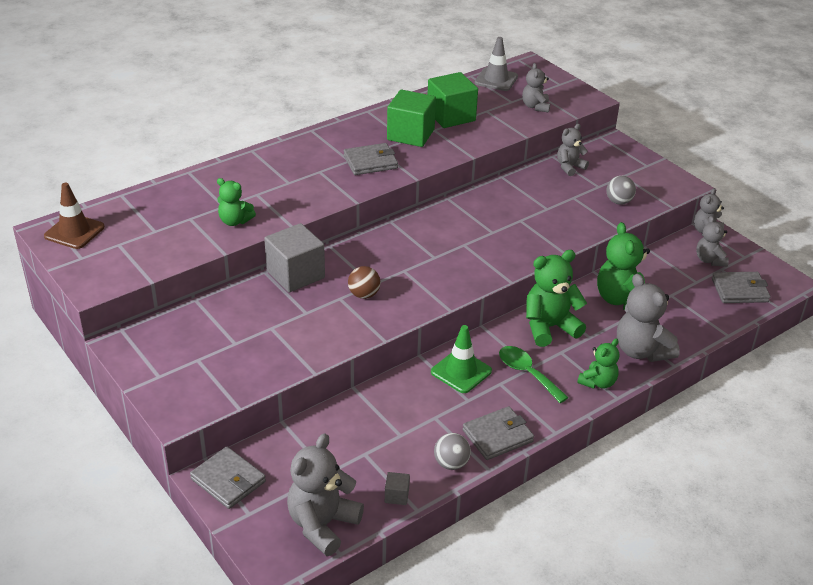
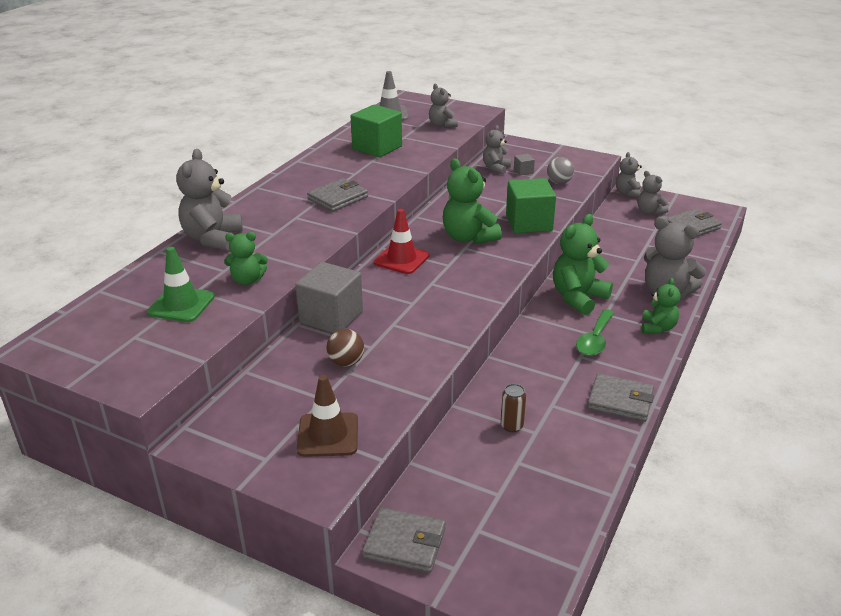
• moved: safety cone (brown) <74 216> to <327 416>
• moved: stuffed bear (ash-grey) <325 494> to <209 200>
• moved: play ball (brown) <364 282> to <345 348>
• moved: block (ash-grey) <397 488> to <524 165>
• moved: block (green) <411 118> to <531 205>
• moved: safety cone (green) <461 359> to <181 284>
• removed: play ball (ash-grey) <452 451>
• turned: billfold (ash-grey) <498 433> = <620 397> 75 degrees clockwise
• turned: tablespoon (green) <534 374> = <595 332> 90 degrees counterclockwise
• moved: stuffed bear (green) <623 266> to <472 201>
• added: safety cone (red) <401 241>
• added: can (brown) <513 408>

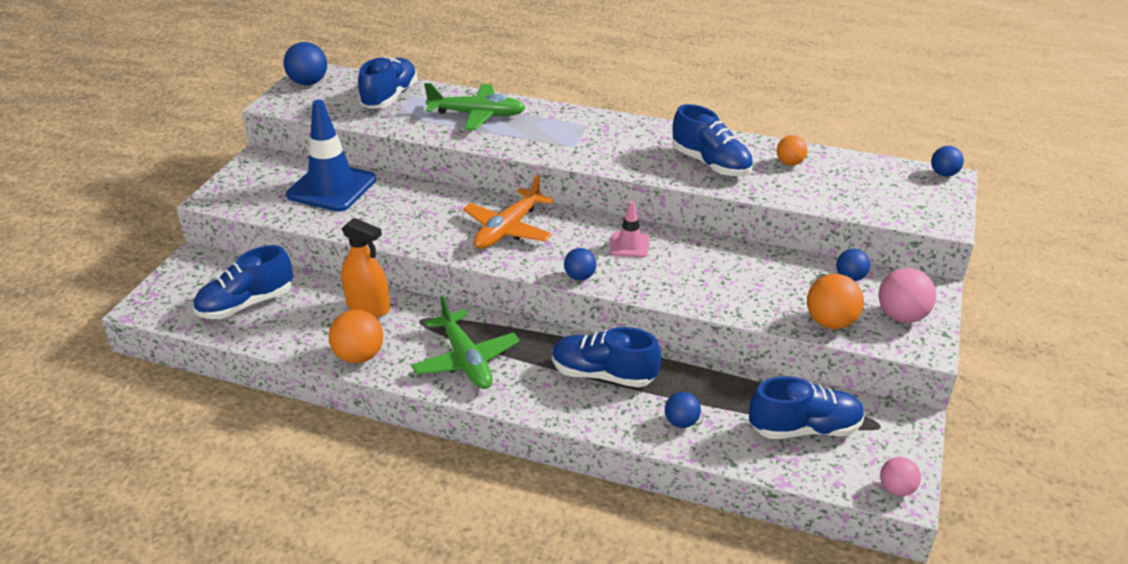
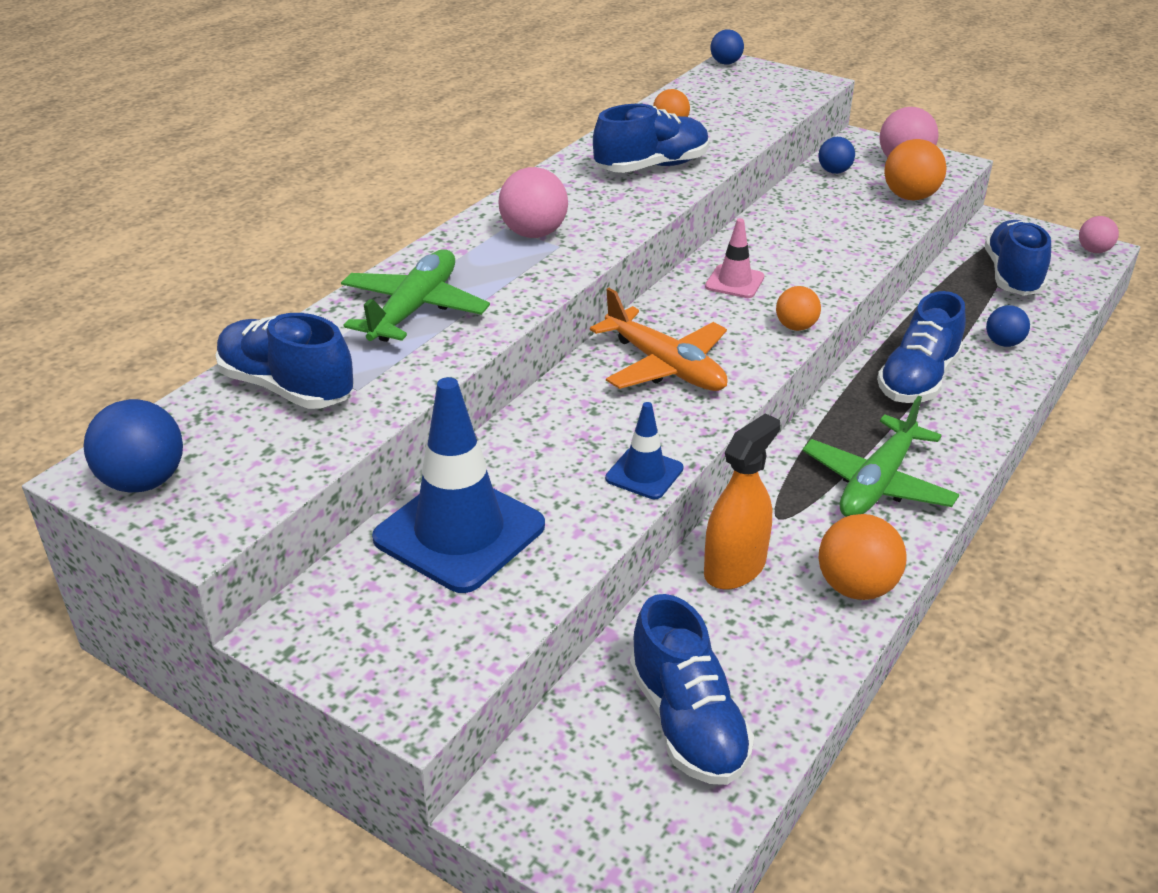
• turned: plane (green) <465 342> = <881 456> 135 degrees clockwise
• recoloured: play ball (blue) <580 264> to play ball (bright orange) <798 308>
• added: play ball (pink) <533 202>
• added: safety cone (blue) <644 450>

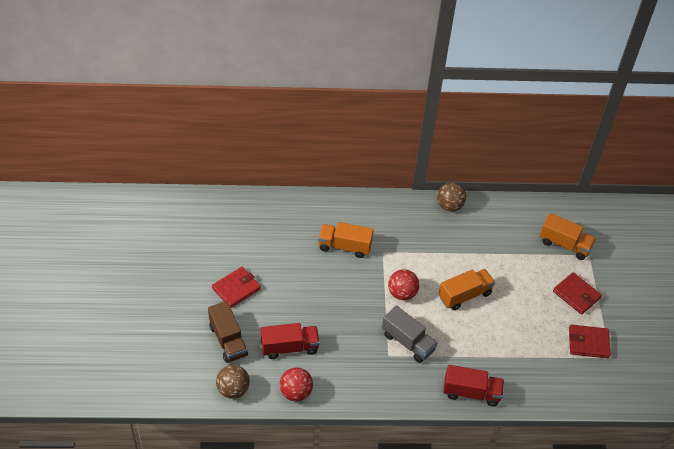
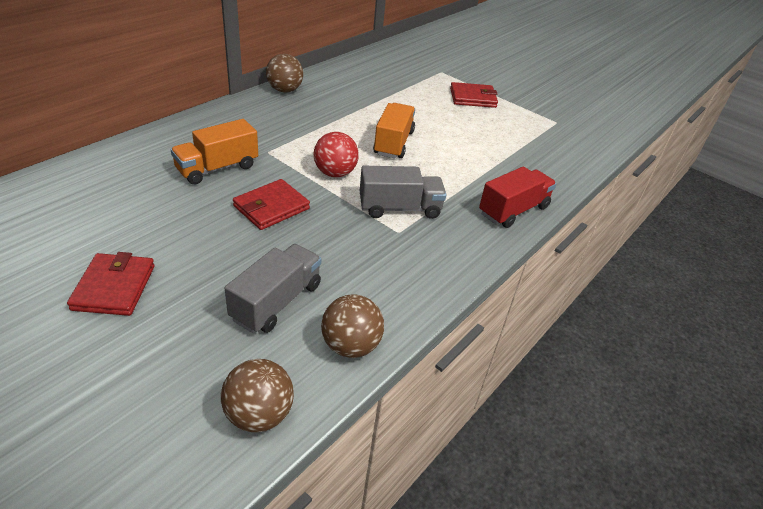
• removed: lorry (brown) <228 332>
• recoloured: lorry (red) <290 341> to lorry (ash-grey) <273 288>
• recoloured: play ball (red) <296 384> to play ball (brown) <352 326>
• removed: lorry (bright orange) <568 236>
• moved: billfold (red) <590 341> to <271 204>

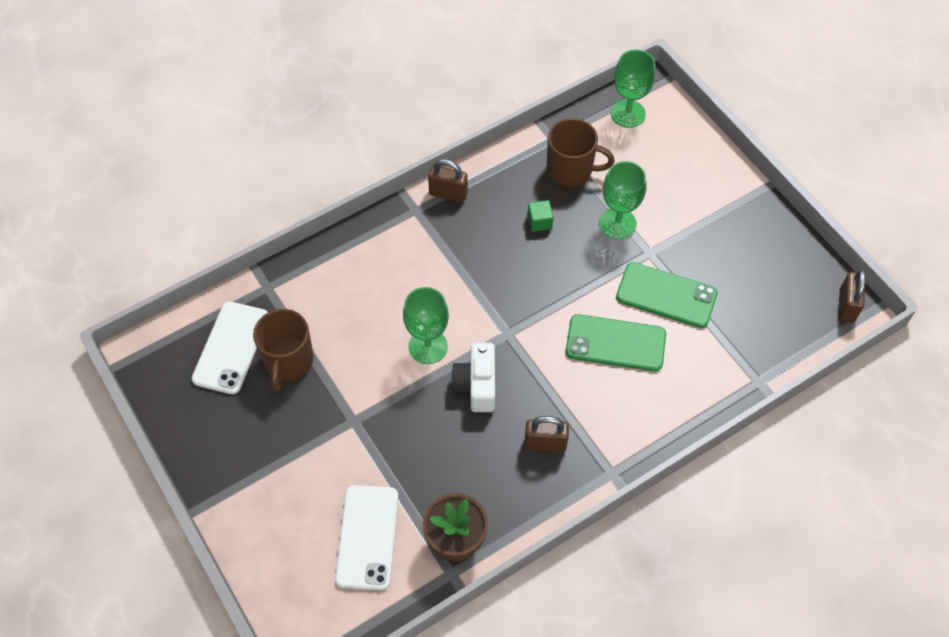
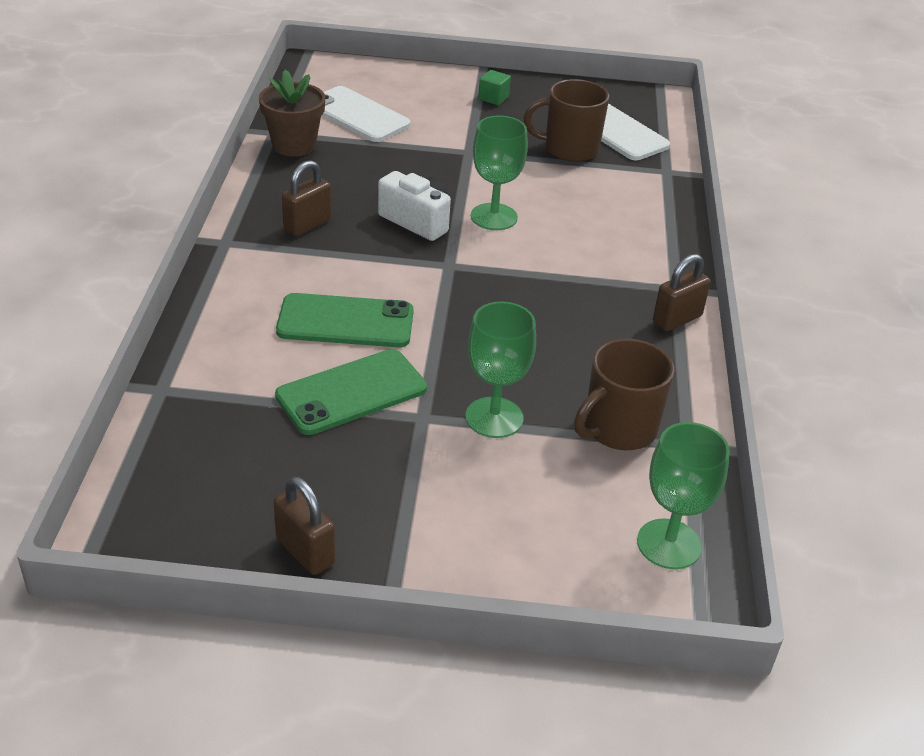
• turned: coffee mug (brown) <283 350> = <566 120> 45 degrees counterclockwise
• moved: block (green) <540 216> to <494 87>
• turned: mobile phone (green) <616 342> = <345 320> 45 degrees clockwise
• moved: lock (brown) <852 296> to <304 525>

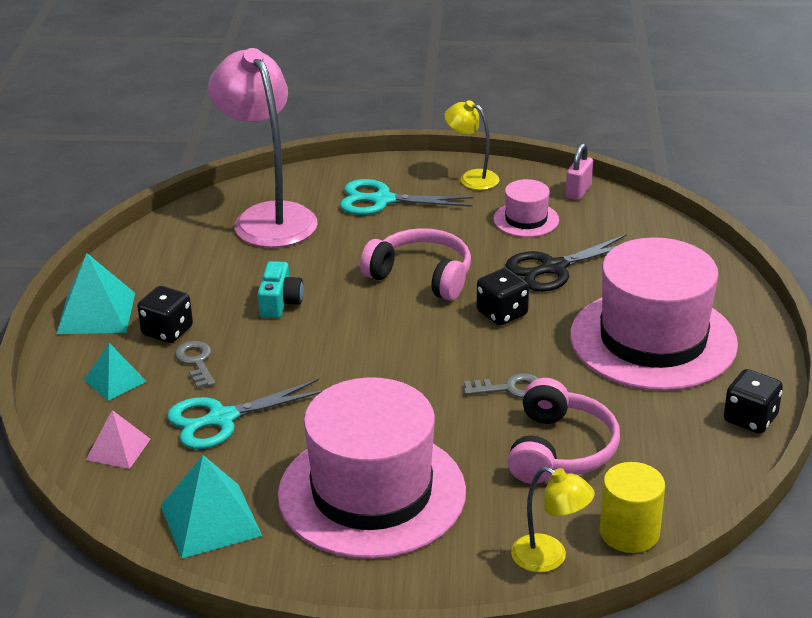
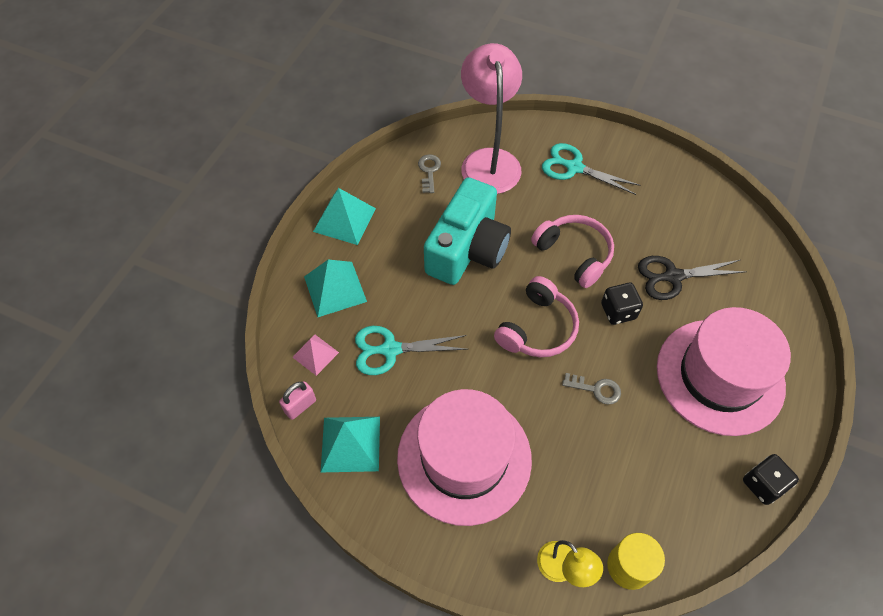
• resized: pyramid shape (turquoise) <115 372> = <335 288> x1.61
• removed: die (ebony) <165 314>
• moved: key (ash-grey) <195 365> to <429 173>
• resized: camera (turquoise) <280 289> = <467 231> x2.28
• removed: desk lamp (golden) <471 145>
• removed: hat (pink) <526 208>
• moved: over-ear headphones (pink) <564 431> to <536 316>
• moved: lock (pink) <579 171> to <297 400>

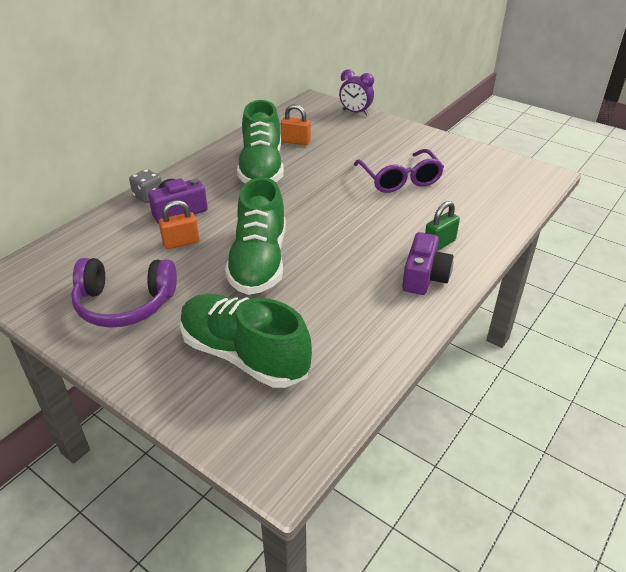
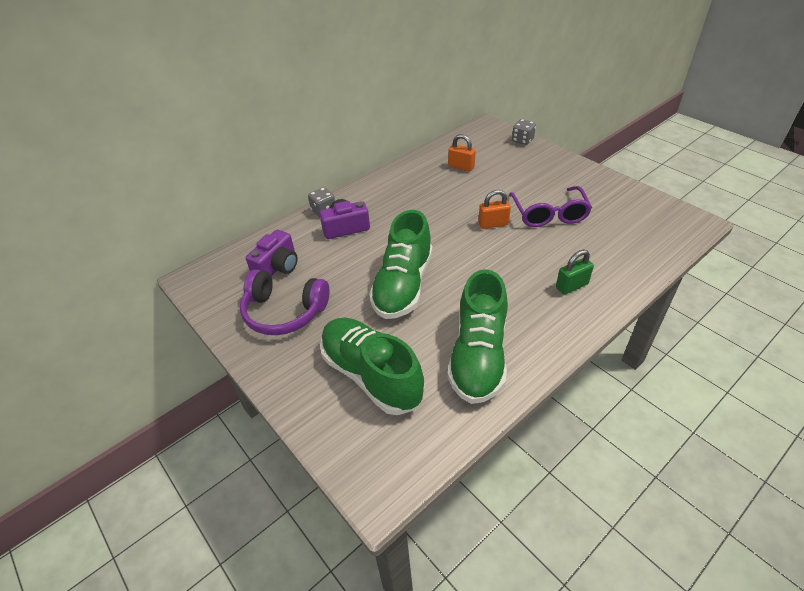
• moved: lock (bright orange) <179 224> to <494 209>
• moved: shoe (green) <260 141> to <477 336>
• replaced: alarm clock (purple) <356 92> to die (ash-grey) <524 132>
• moved: camera (purple) <428 263> to <272 253>

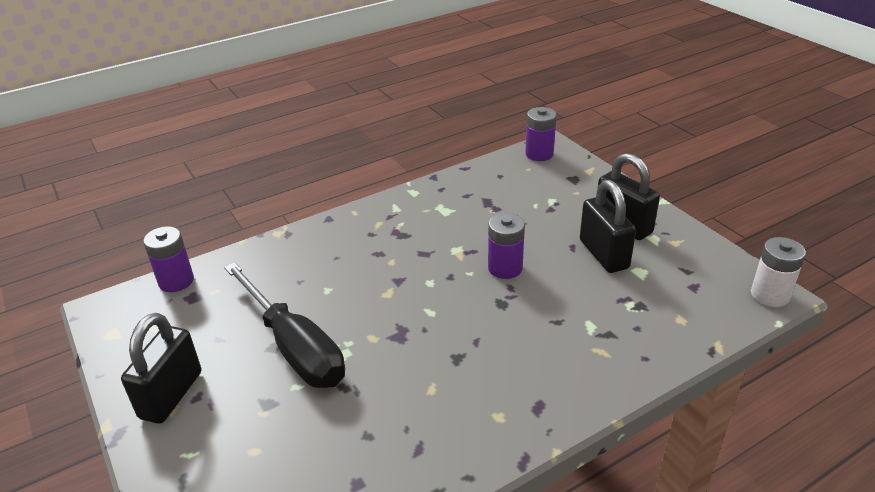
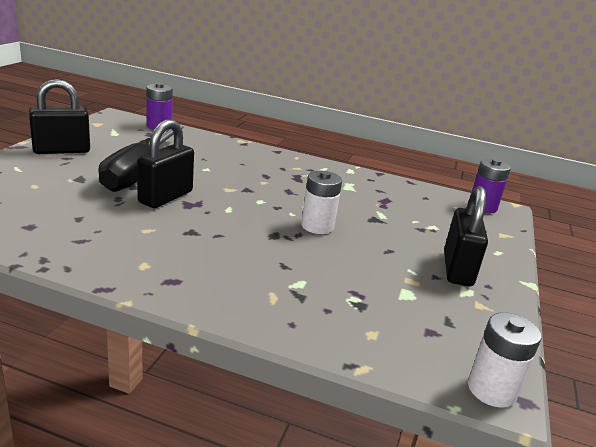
• recoloured: power cell (purple) <506 246> to power cell (white) <321 202>
• moved: lock (ebony) <608 226> to <165 163>

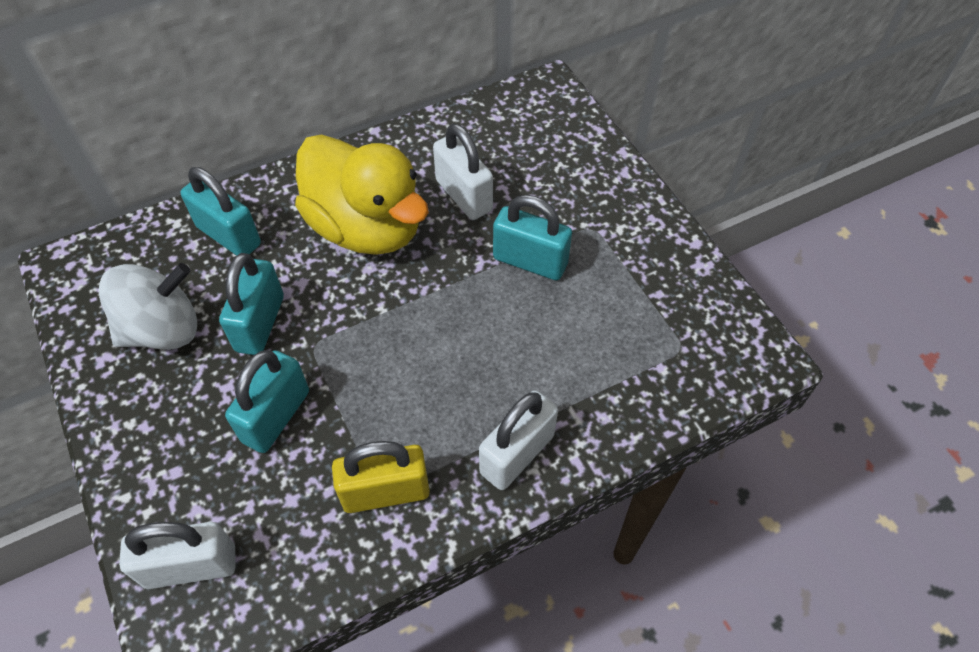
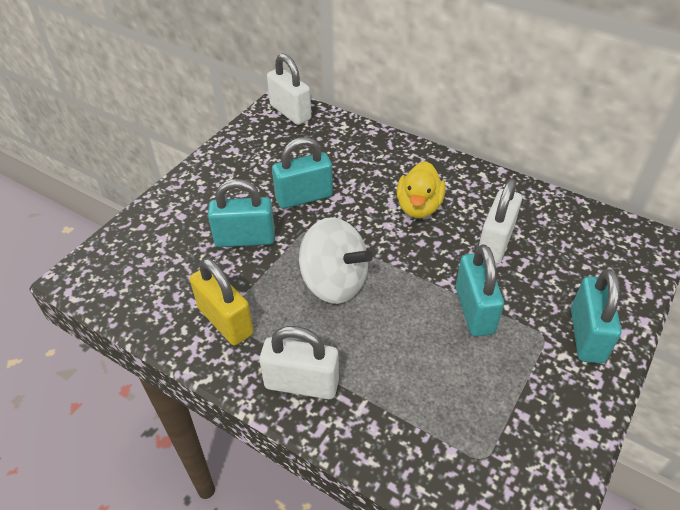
• moved: toy top (white) <147 306> to <336 260>
• moved: lock (white) <177 555> to <289 89>
• moved: lock (turquoise) <220 211> to <596 316>
• resized: toy duck (golden) <362 194> = <421 189> x0.56

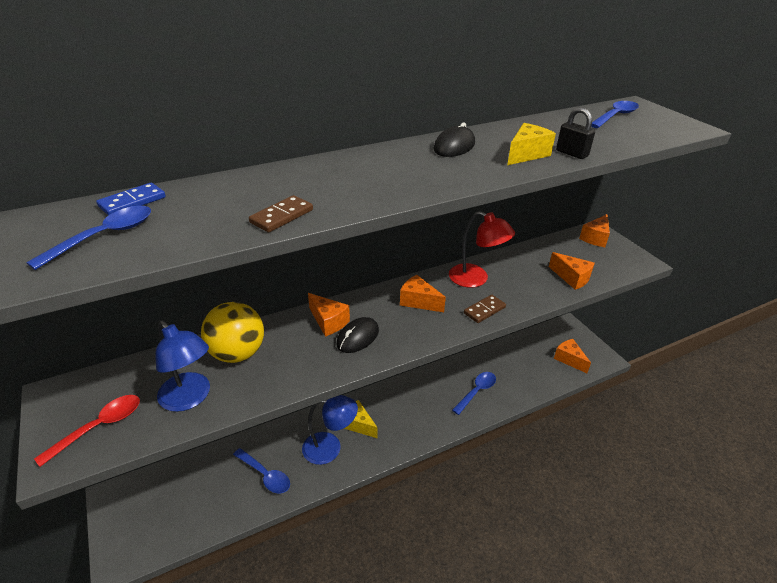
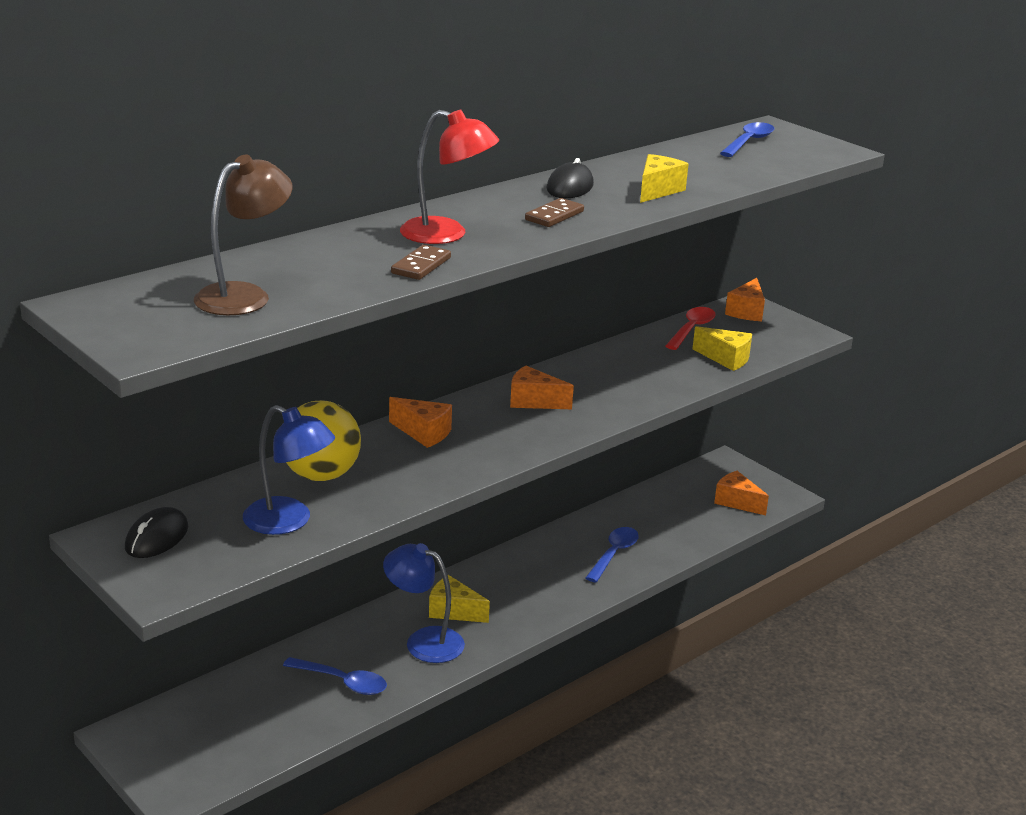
• replaced: tablespoon (blue) <88 238> to desk lamp (brown) <243 235>
• moved: tablespoon (red) <87 431> to <690 328>
• removed: domino tile (blue) <131 199>
• turned: desk lamp (blue) <330 430> = <424 603> 135 degrees counterclockwise
• moved: mouse (ebony) <357 335> to <156 532>
• moved: desk lamp (red) <482 249> to <449 177>
• moved: domino tile (brown) <485 309> to <554 212>
• recoloured: cheese (bright orange) <572 271> to cheese (golden) <722 348>
• removed: lock (ebony) <575 133>

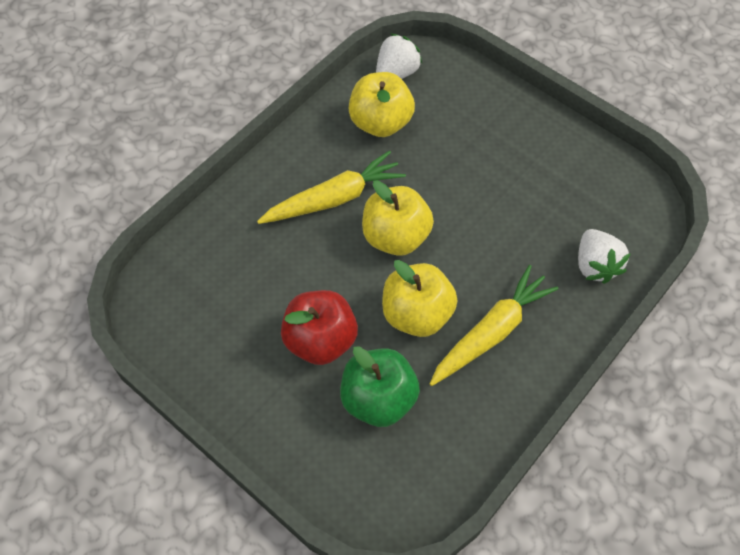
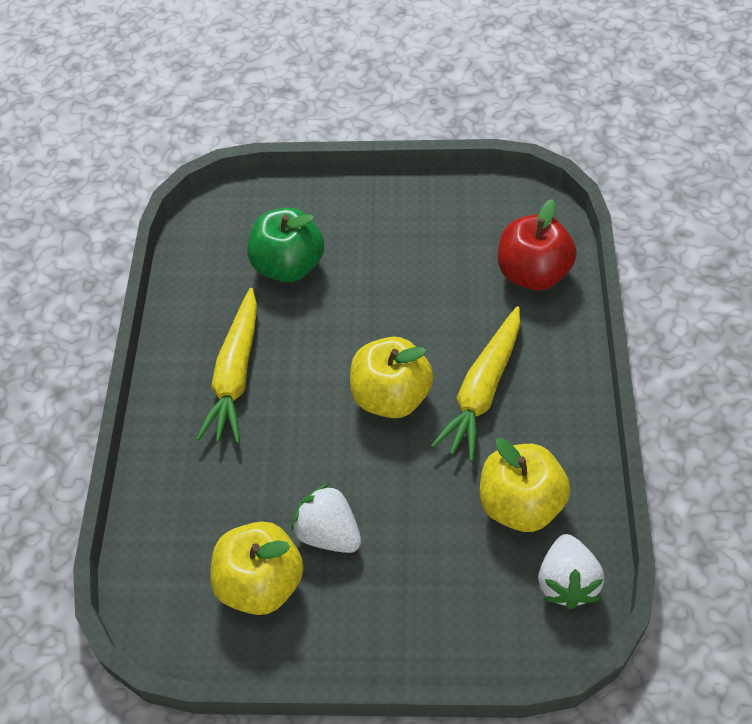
• moved: apple (red) <319 327> to <537 244>
• moved: apple (golden) <419 298> to <257 568>
• moved: berry (white) <604 256> to <326 518>

